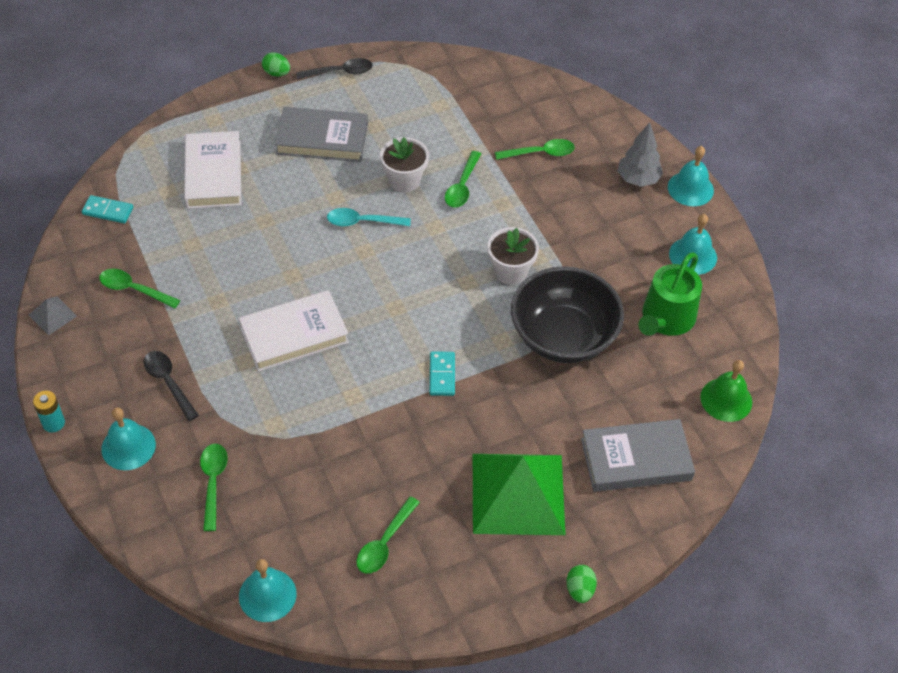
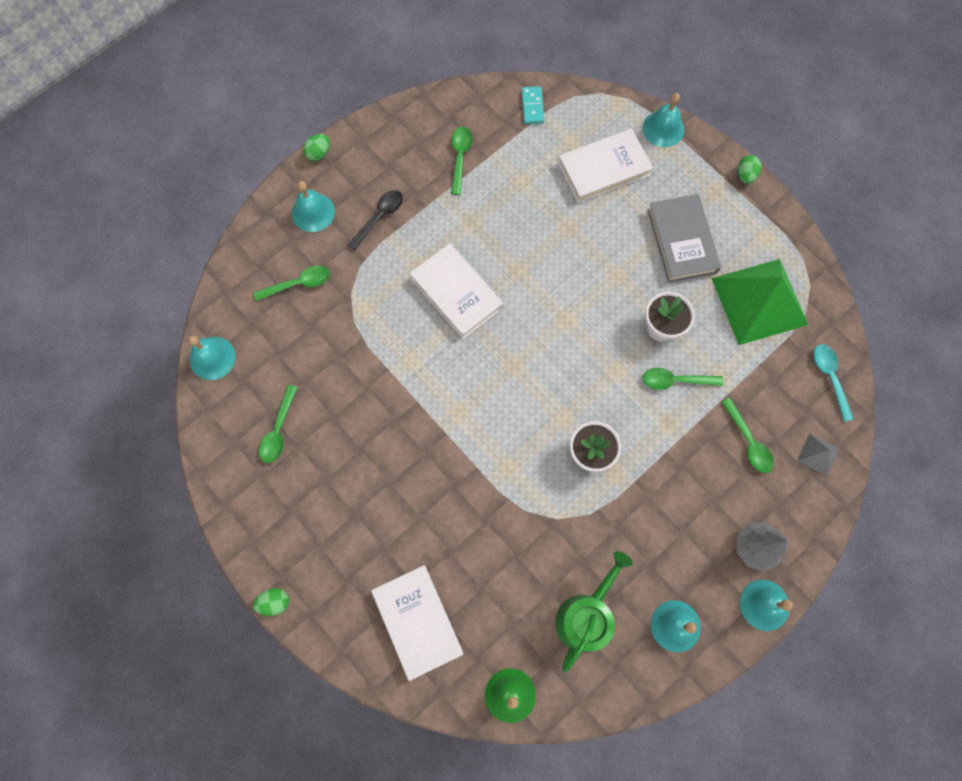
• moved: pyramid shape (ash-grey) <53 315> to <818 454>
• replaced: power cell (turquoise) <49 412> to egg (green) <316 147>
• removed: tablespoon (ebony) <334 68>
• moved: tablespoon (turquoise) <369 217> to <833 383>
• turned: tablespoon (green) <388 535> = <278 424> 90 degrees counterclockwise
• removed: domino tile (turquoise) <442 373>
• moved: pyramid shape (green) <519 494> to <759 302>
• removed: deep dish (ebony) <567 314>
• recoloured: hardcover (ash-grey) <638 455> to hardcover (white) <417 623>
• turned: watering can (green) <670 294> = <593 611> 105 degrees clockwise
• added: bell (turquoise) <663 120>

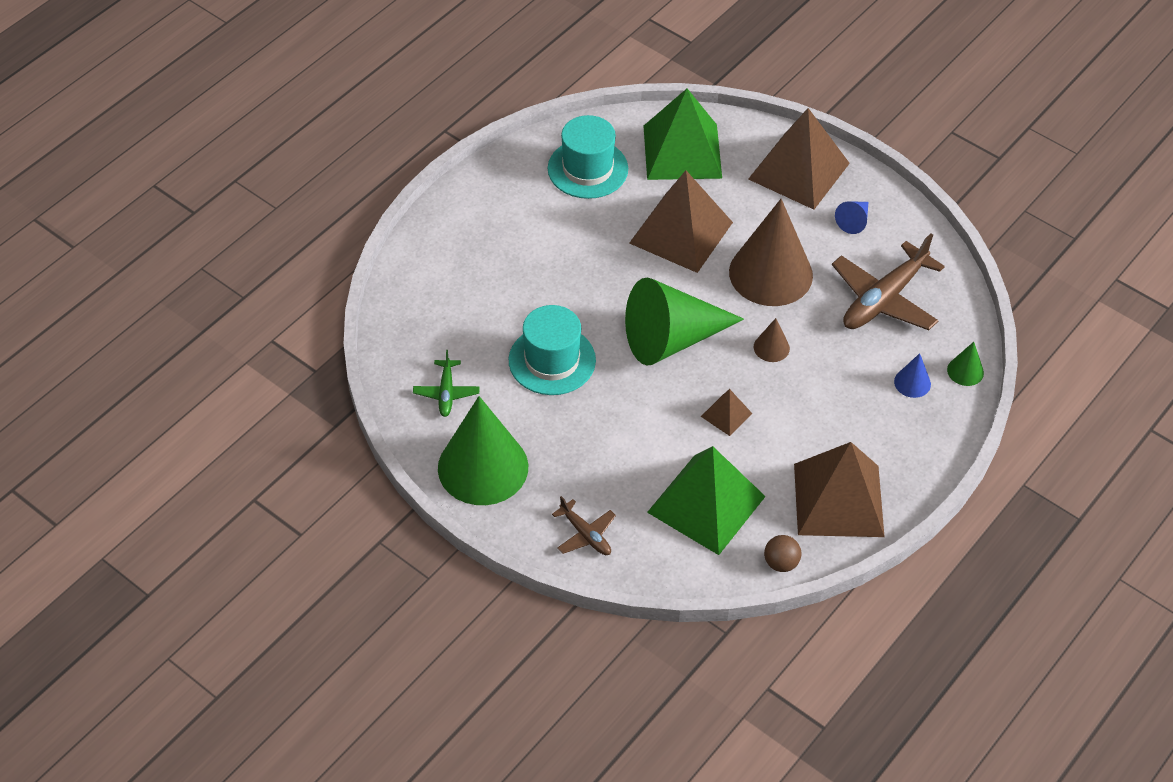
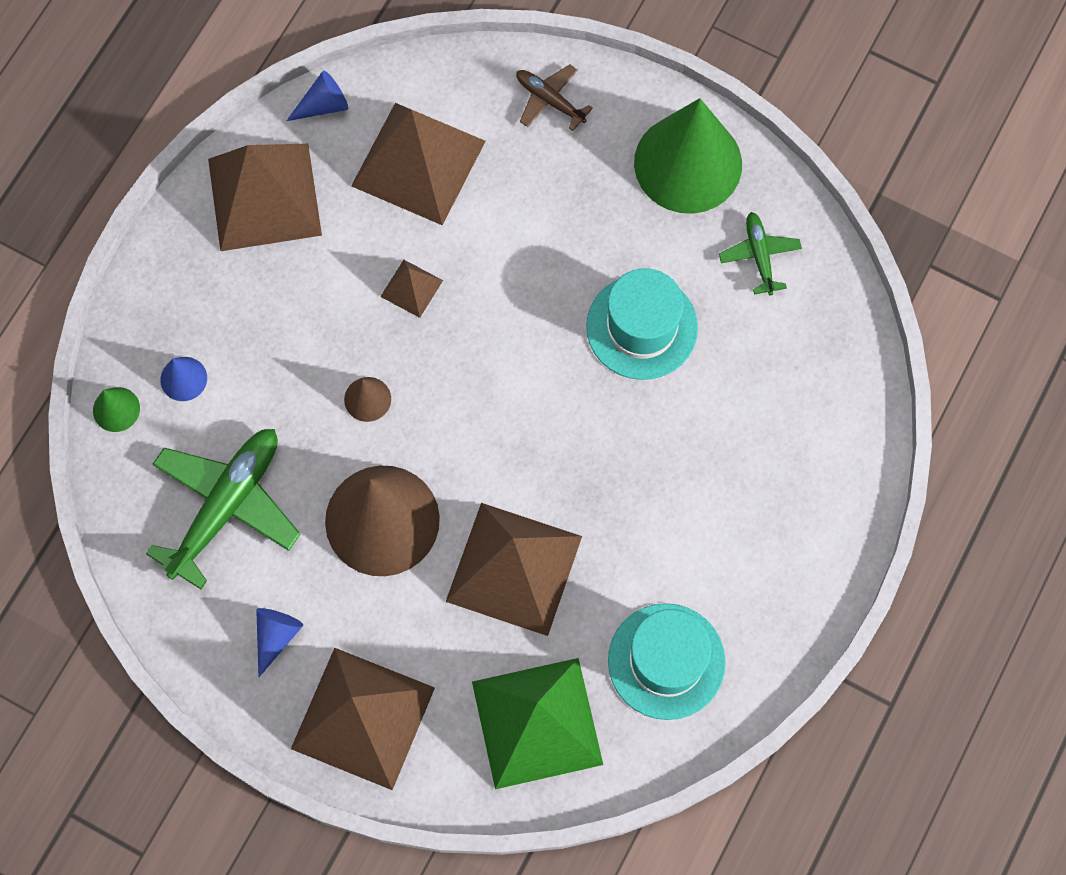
• removed: solid cone (green) <684 321>
• recoloured: pyramid shape (green) <706 500> to pyramid shape (brown) <418 164>
• replaced: play ball (brown) <782 553> to solid cone (blue) <317 96>
• recoloured: plane (brown) <888 282> to plane (green) <223 509>

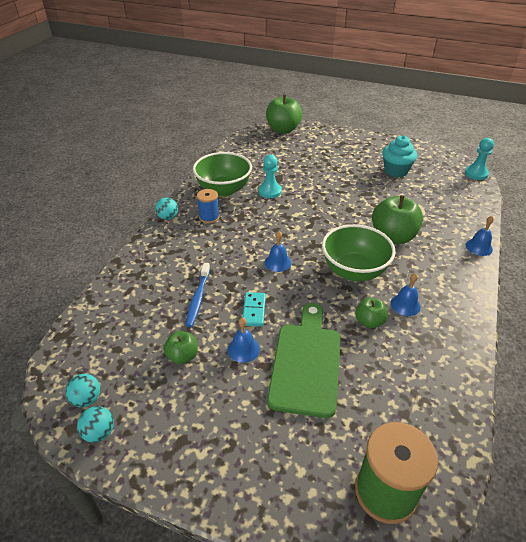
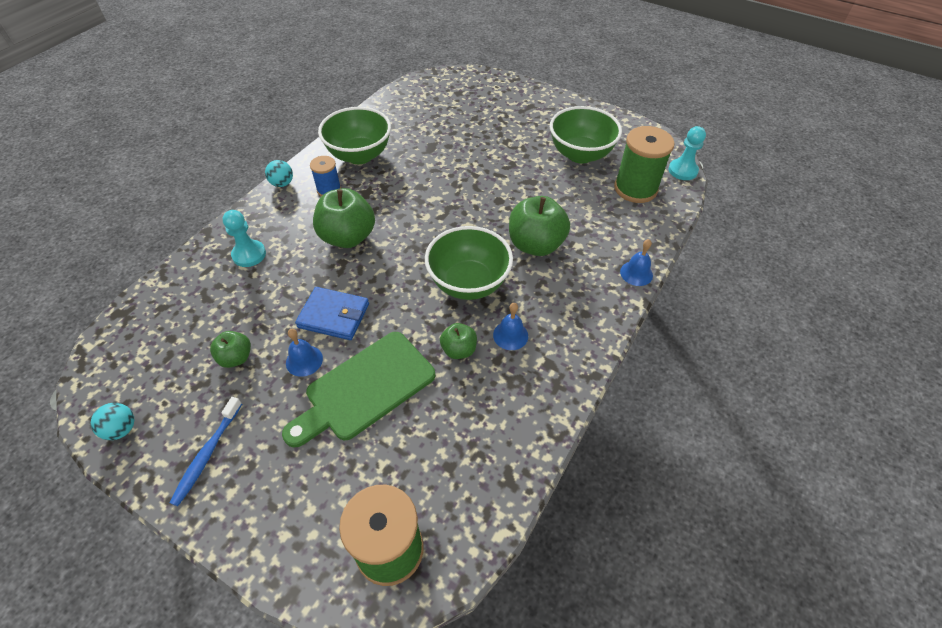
• removed: play ball (turquoise) <82 390>
• moved: tooth brush (blue) <198 295> to <206 451>
• replaced: domino tile (turquoise) <254 309> to billfold (blue) <332 313>
• moved: chess pawn (turquoise) <270 176> to <244 238>
• removed: bell (blue) <278 251>
• moved: apple (green) <284 114> to <344 218>
• turned: cutting board (green) <304 360> = <358 389> 150 degrees counterclockwise
• replaced: fairy cake (turquoise) <399 156> to deep dish (green) <586 135>
• added: bobbin (green) <644 164>

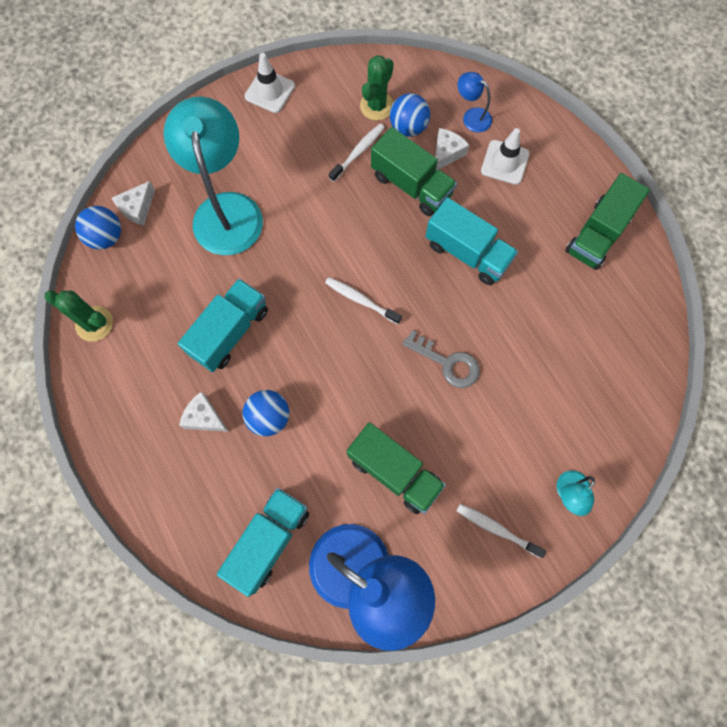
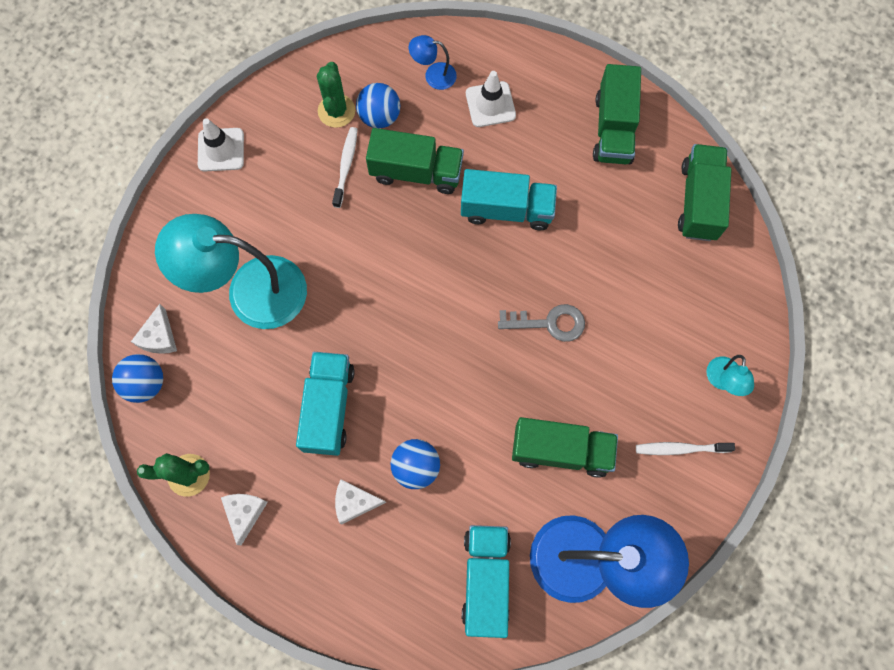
• turned: desk lamp (turquoise) <213 176> = <231 271> 45 degrees counterclockwise
• removed: tooth brush (white) <363 300>
• moved: cheese (white) <452 149> to <244 519>
• added: lorry (green) <704 192>

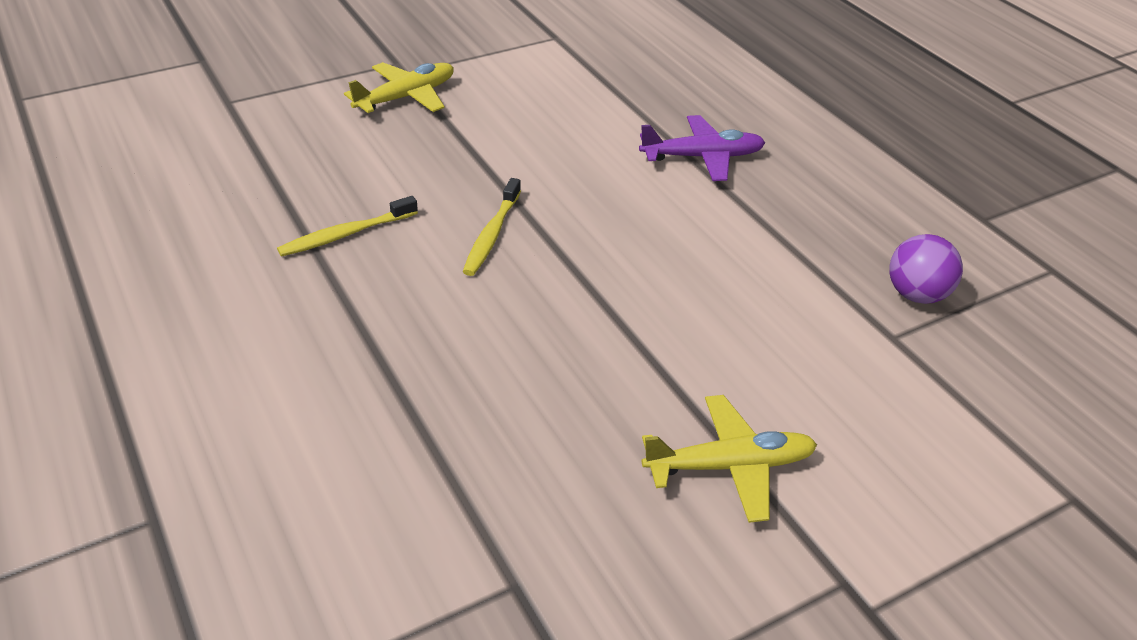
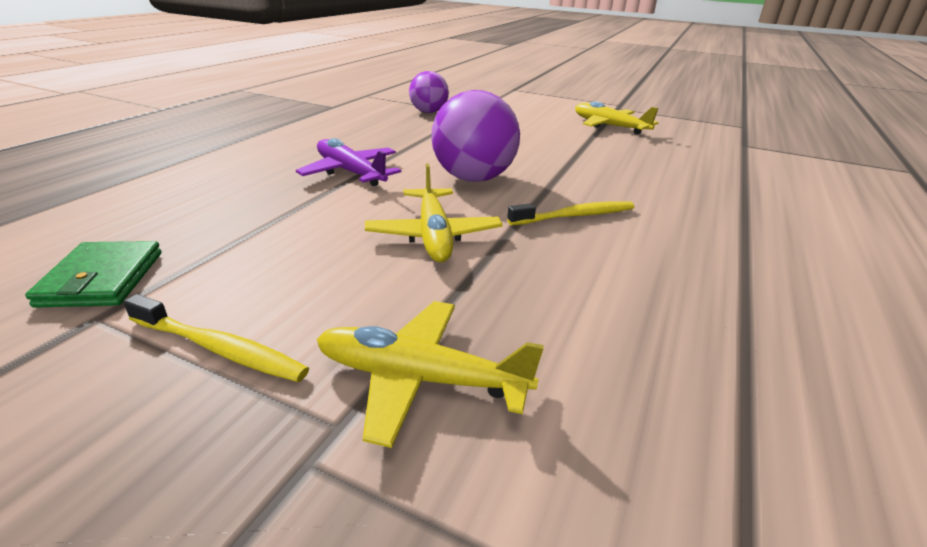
• moved: tooth brush (golden) <347 226> to <216 338>
• added: billfold (green) <93 274>
• added: plane (golden) <434 212>
• added: play ball (purple) <475 136>

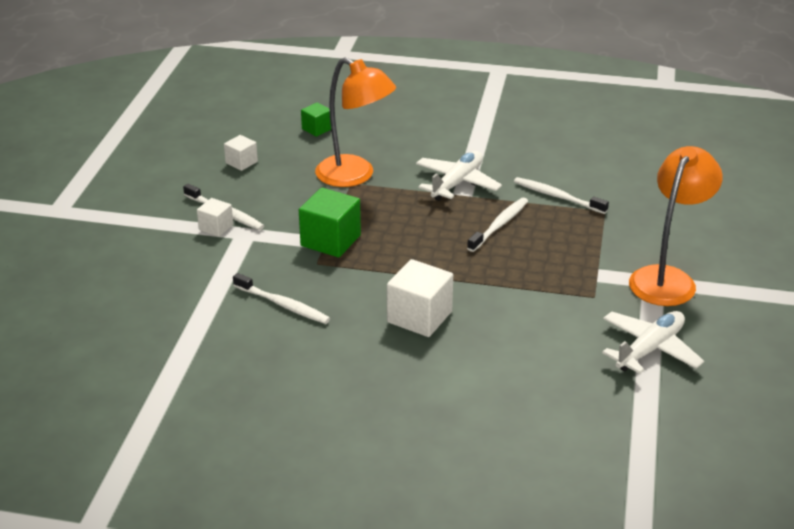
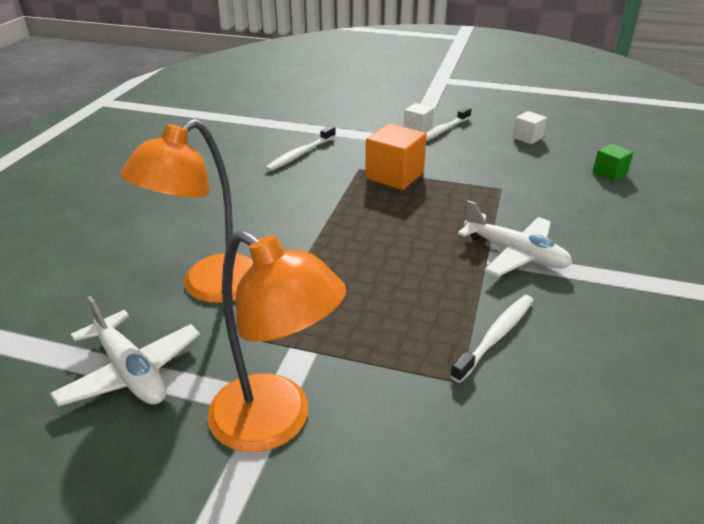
• recoloured: block (green) <330 223> to block (bright orange) <396 156>
• moved: desk lamp (bright orange) <355 122> to <186 211>
• removed: block (white) <420 298>
• removed: tooth brush (white) <497 225>

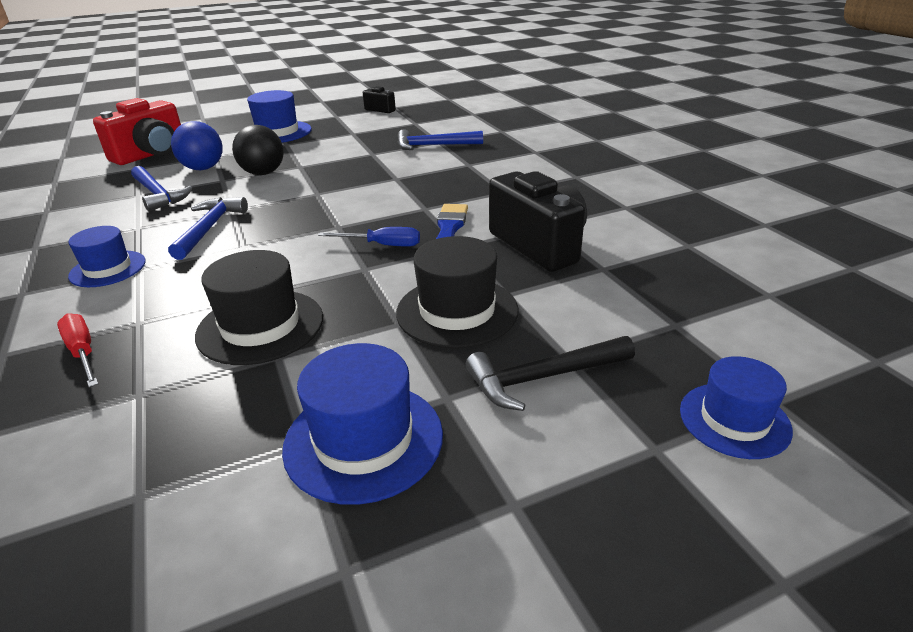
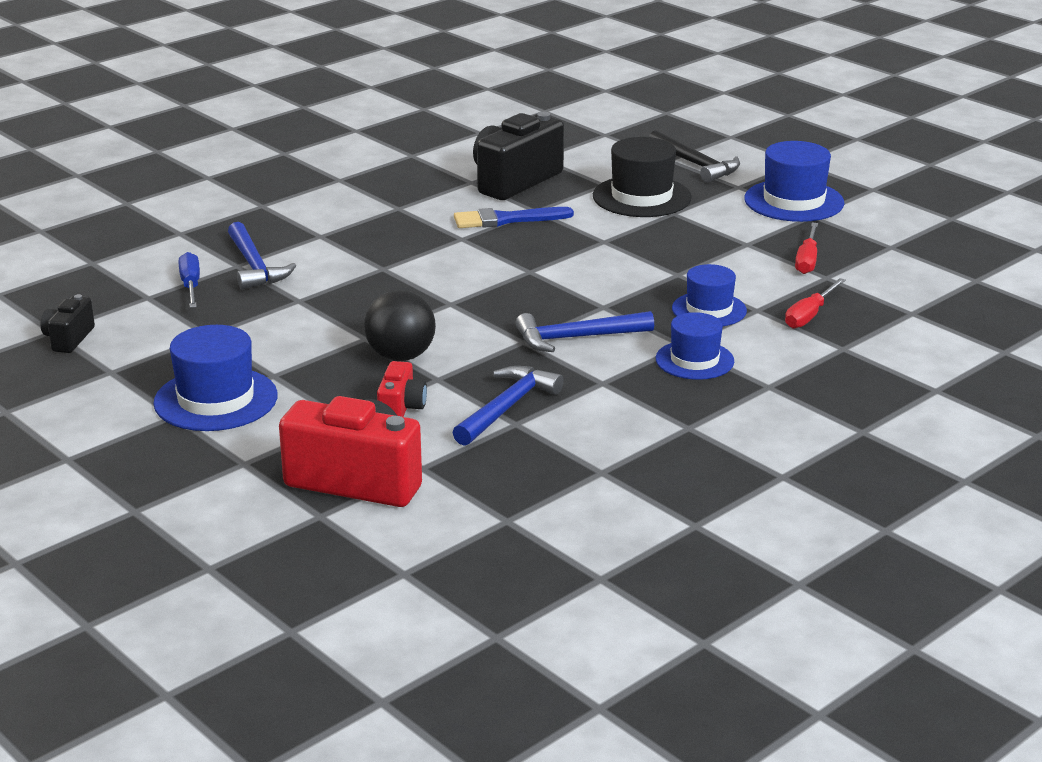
• replaced: play ball (blue) <197 145> to camera (red) <402 389>
• removed: hat (ebony) <259 307>
• moved: screwdriver (blue) <369 237> to <189 280>
• moved: hat (blue) <736 407> to <709 295>
• added: screwdriver (red) <806 248>

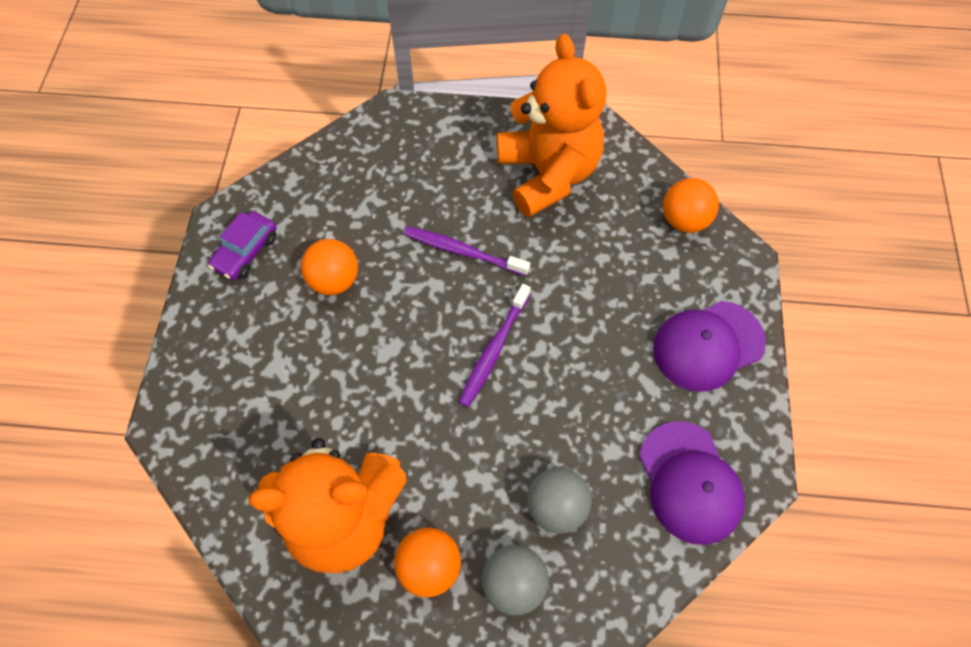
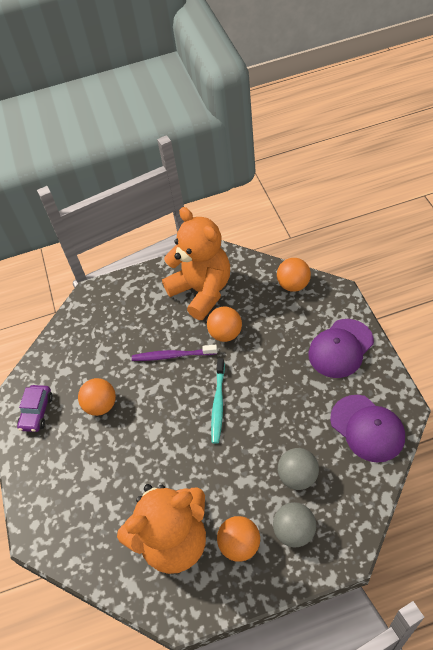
• recoloured: tooth brush (purple) <495 345> to tooth brush (turquoise) <218 401>
• added: play ball (bright orange) <224 324>

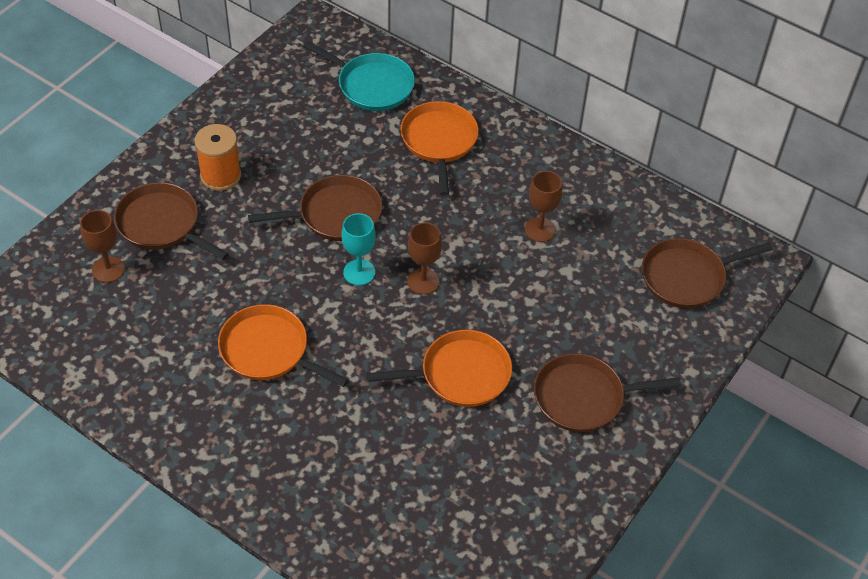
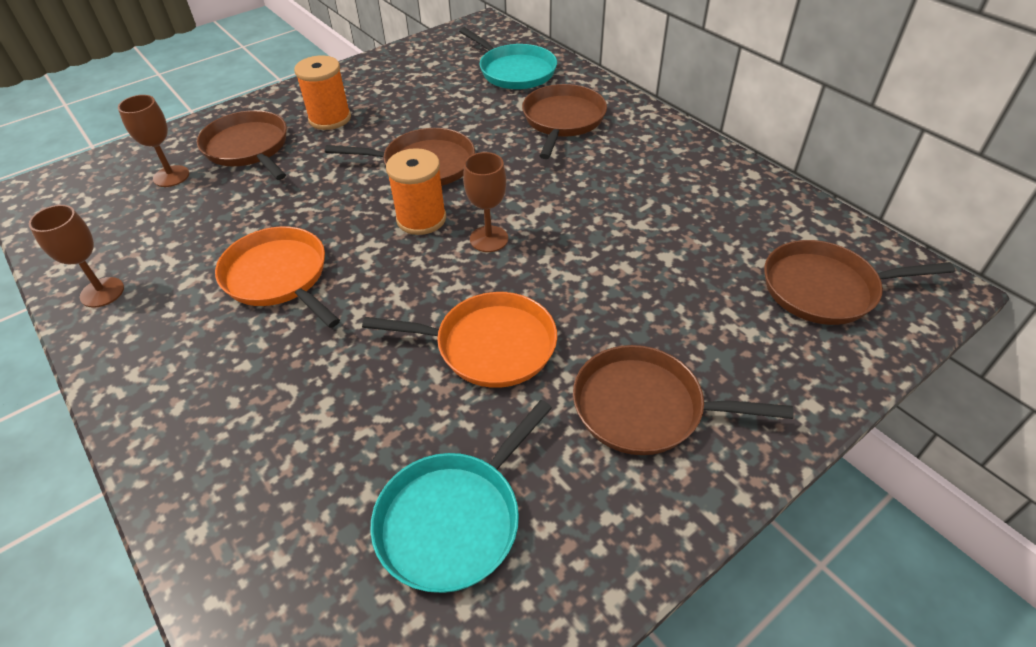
• replaced: chalice (turquoise) <359 249> to bobbin (bright orange) <416 191>
• recoloured: frying pan (bright orange) <439 148> to frying pan (brown) <564 121>
• moved: chalice (brown) <543 206> to <76 256>
• added: frying pan (turquoise) <461 496>

